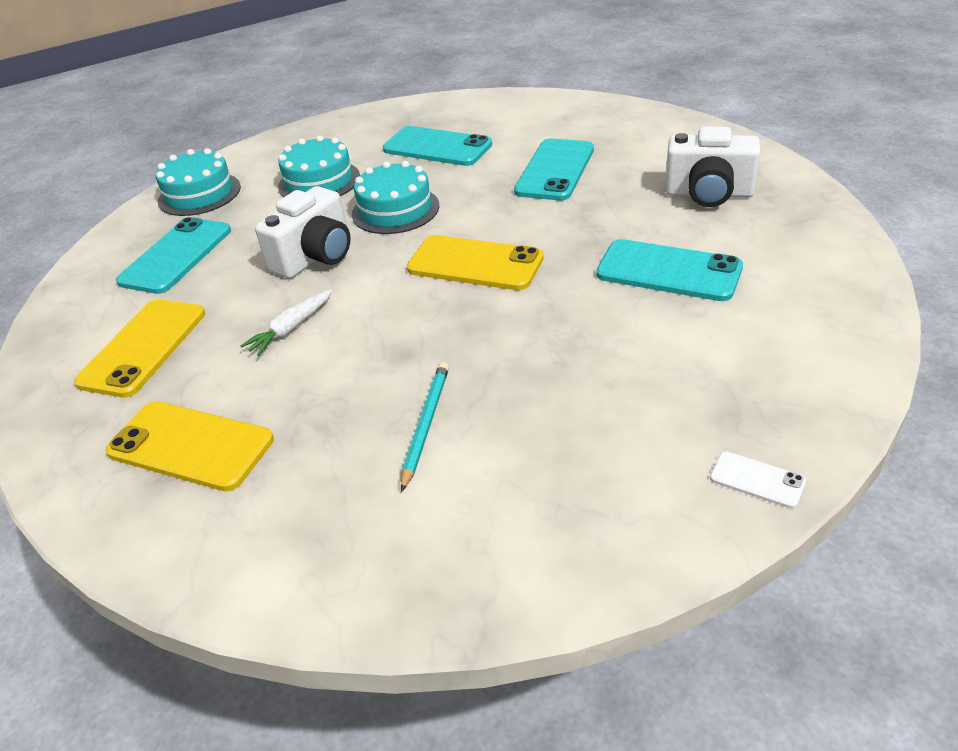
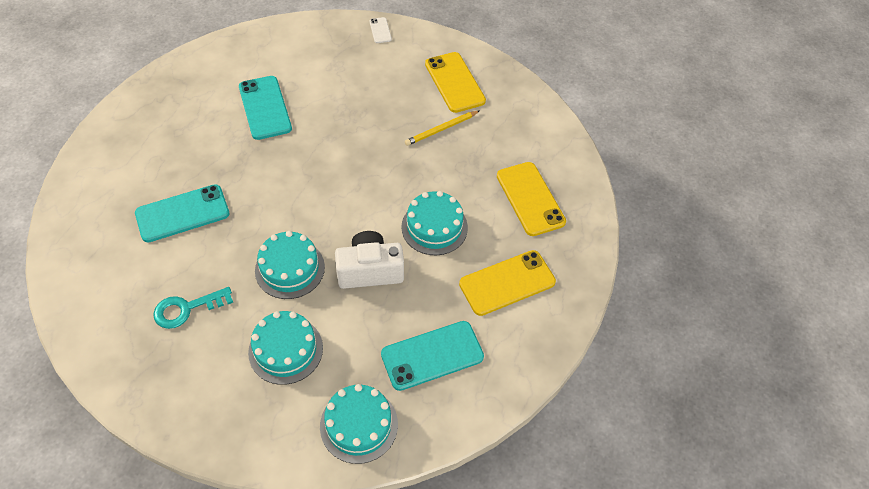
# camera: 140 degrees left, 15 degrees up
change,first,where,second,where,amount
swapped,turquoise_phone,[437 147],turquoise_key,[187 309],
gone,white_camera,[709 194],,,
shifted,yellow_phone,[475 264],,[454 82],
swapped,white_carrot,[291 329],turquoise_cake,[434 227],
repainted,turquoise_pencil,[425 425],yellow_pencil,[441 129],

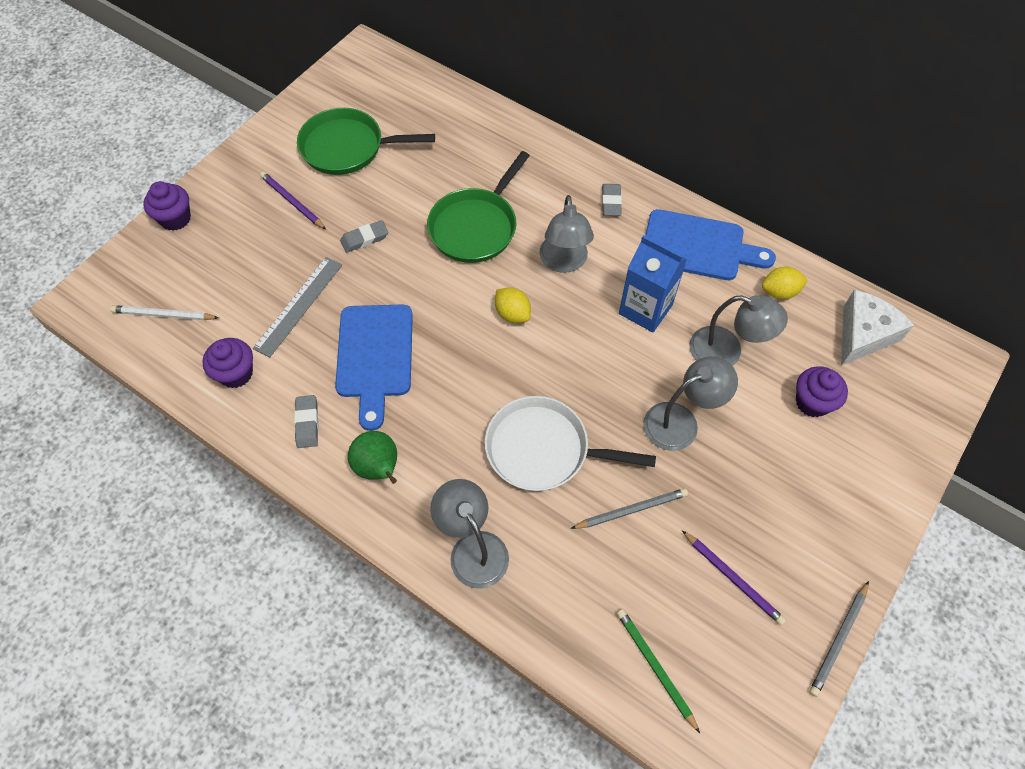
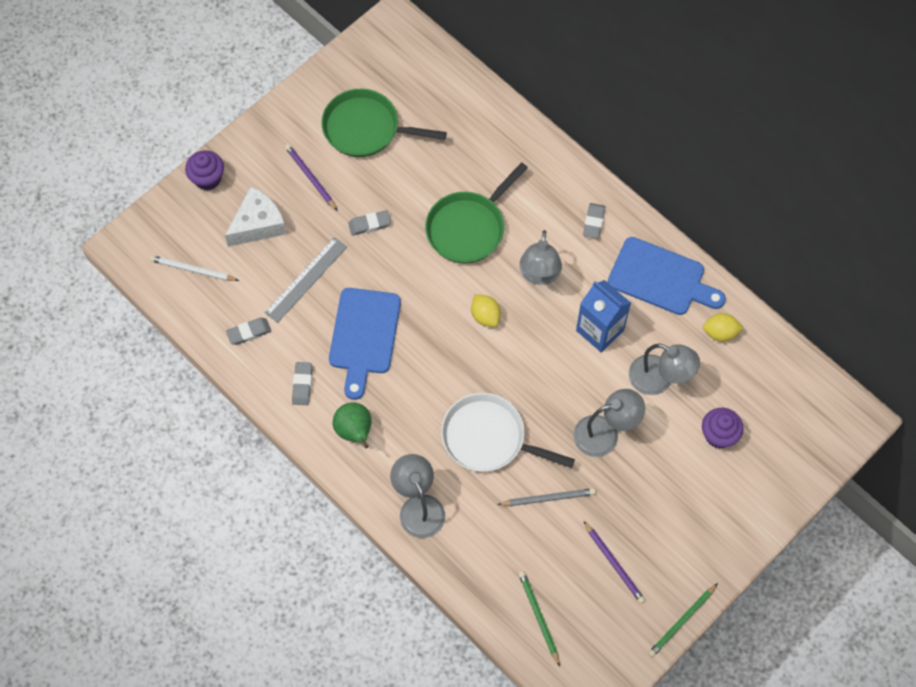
# camera: 10 degrees right, 5 degrees up
change,first,where,second,where,amount
shifted,white_cheese,[863 335],,[258 224],
swapped,purple_cupcake,[236 373],grey_eraser,[249 332],
repainted,grey_pencil,[838 640],green_pencil,[682 622],

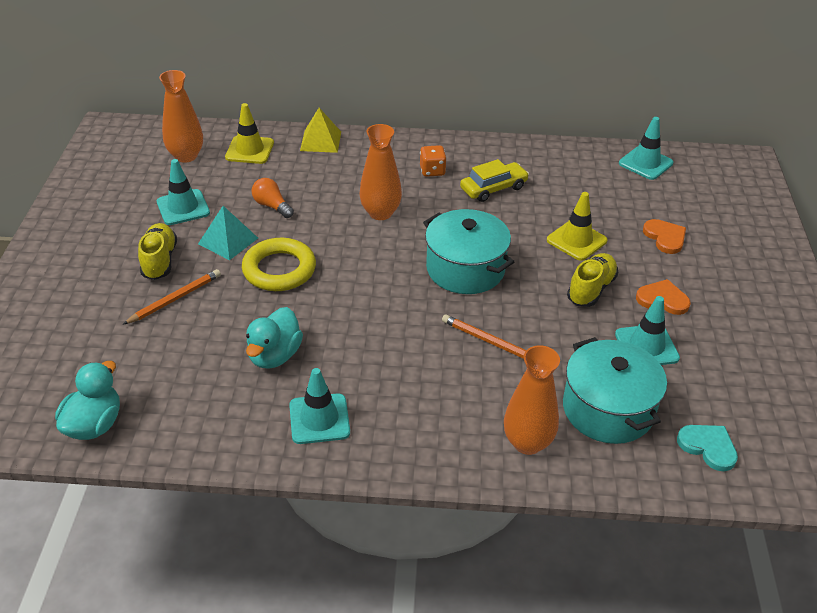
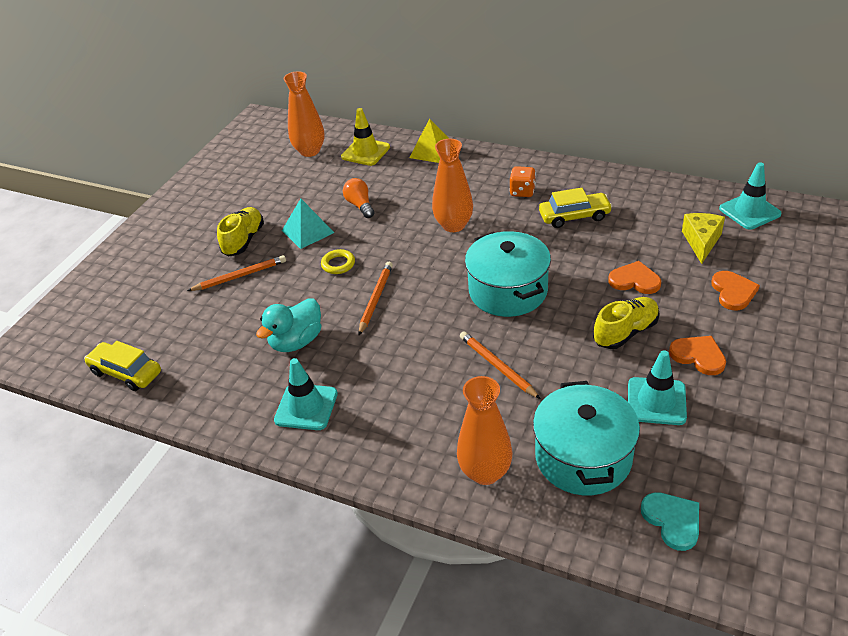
# camera: 25 degrees right, 0 degrees up
change,first,where,second,where,amount
gone,turquoise_traffic_cone,[183 207],,,
swapped,yellow_traffic_cone,[576 240],orange_heart,[634 280],
scaled,yellow_ring,[279 270],,[338 264],x0.50
swapped,turquoise_duck,[94 424],yellow_car,[126 372],
new,,,yellow_cheese,[701 241],
new,,,orange_pencil,[375 299],

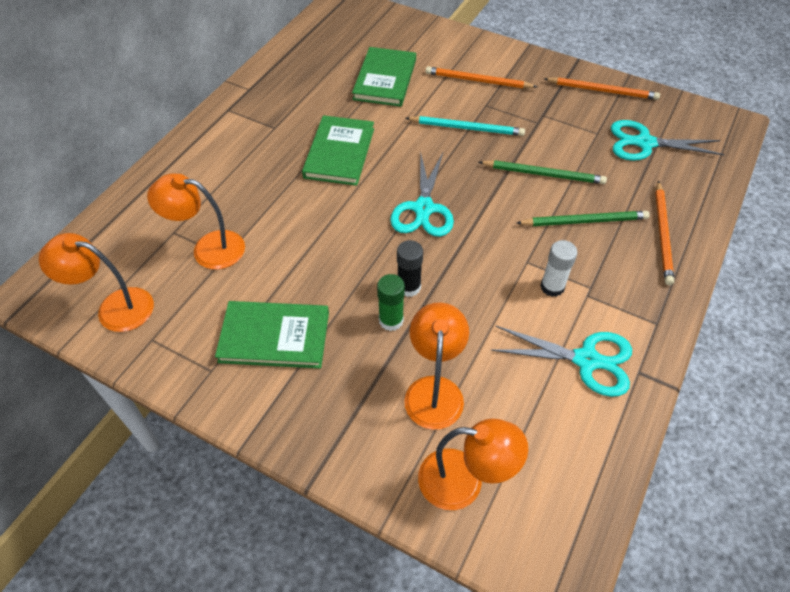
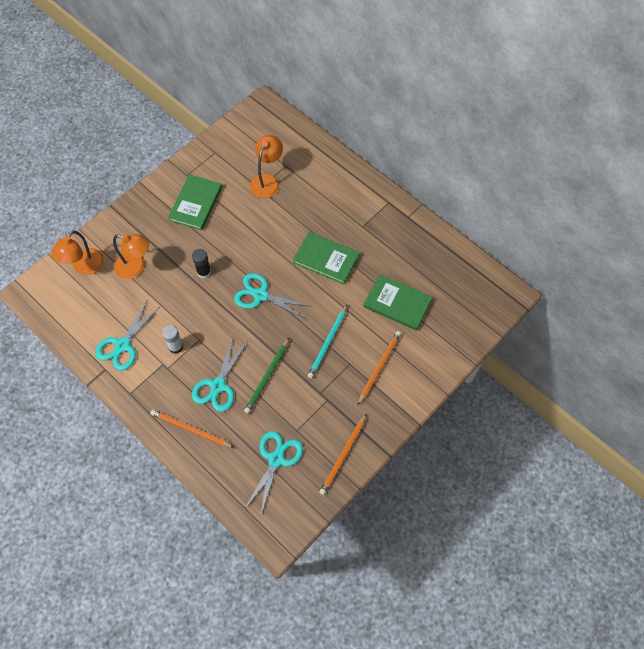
# camera: 105 degrees right, 10 degrees up
change,first,where,second,where,amount
swapped,green_pencil,[584 221],turquoise_scissors,[218 386],
gone,orange_lamp,[114 308],,,
gone,green_glue_stick,[391 320],,,

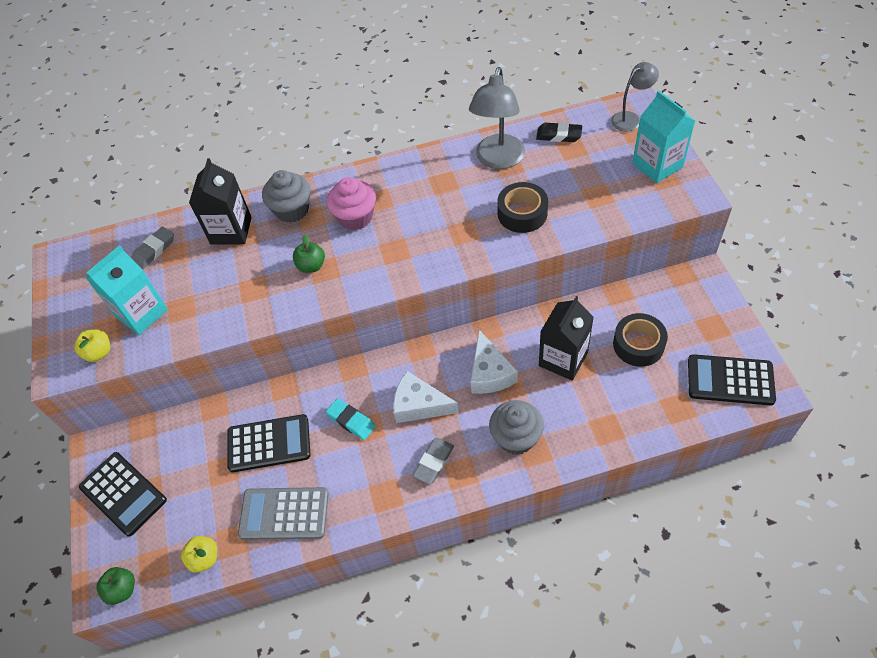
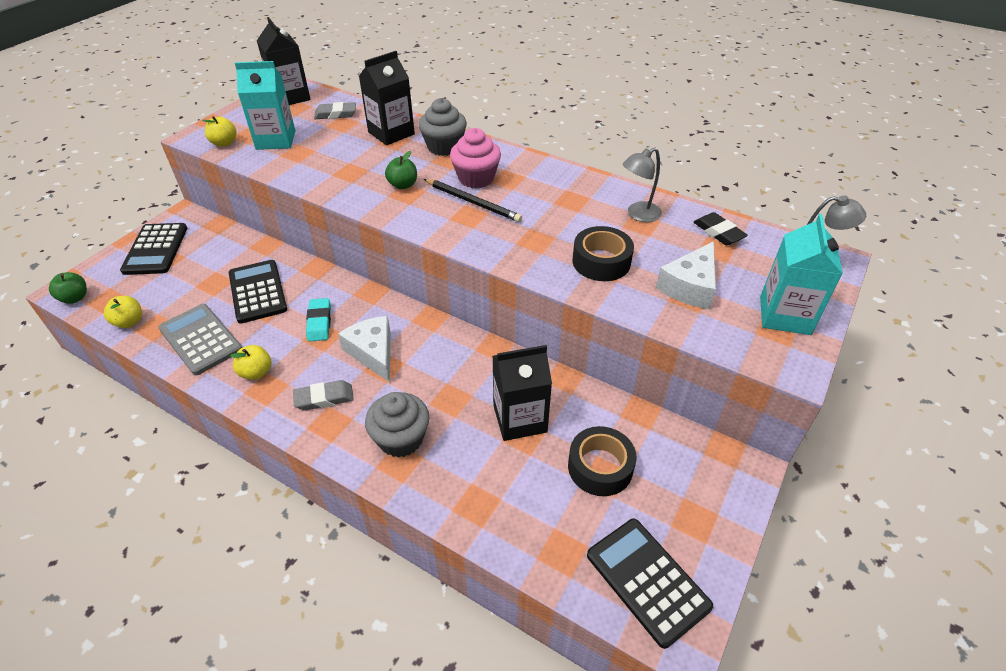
# camera: 40 degrees right, 10 degrees down
change,first,where,second,where,amount
scaled,grey_lamp,[498 160],,[638 214],x0.60
shifted,white_cheese,[490 373],,[690 286],
rotated,black_calculator,[269 444],,[258 292],150 degrees counterclockwise
new,,,black_carton,[290 97],
new,,,black_pencil,[473 202],
new,,,yellow_apple,[256 372],

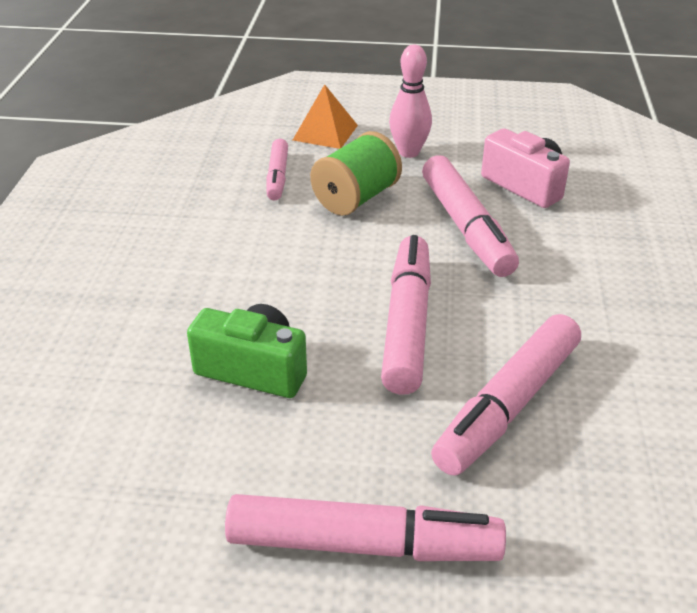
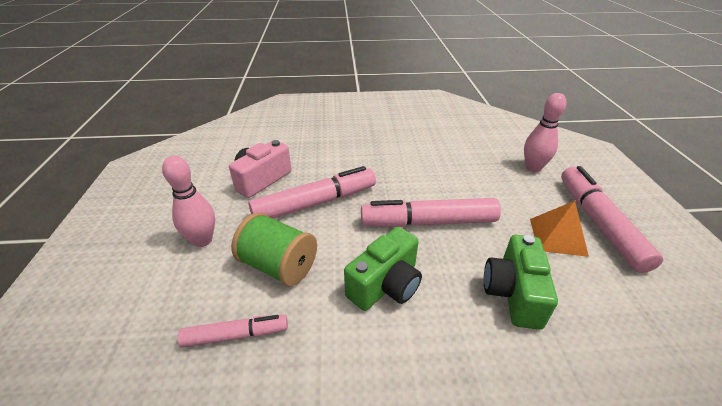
# camera: 100 degrees left, 0 degrees up
change,first,where,second,where,amount
shifted,orange_pyramid,[325 132],,[557 237],
gone,pink_marker,[508 405],,,
new,,,pink_bowling_pin,[533 168],
new,,,green_camera,[386 285],

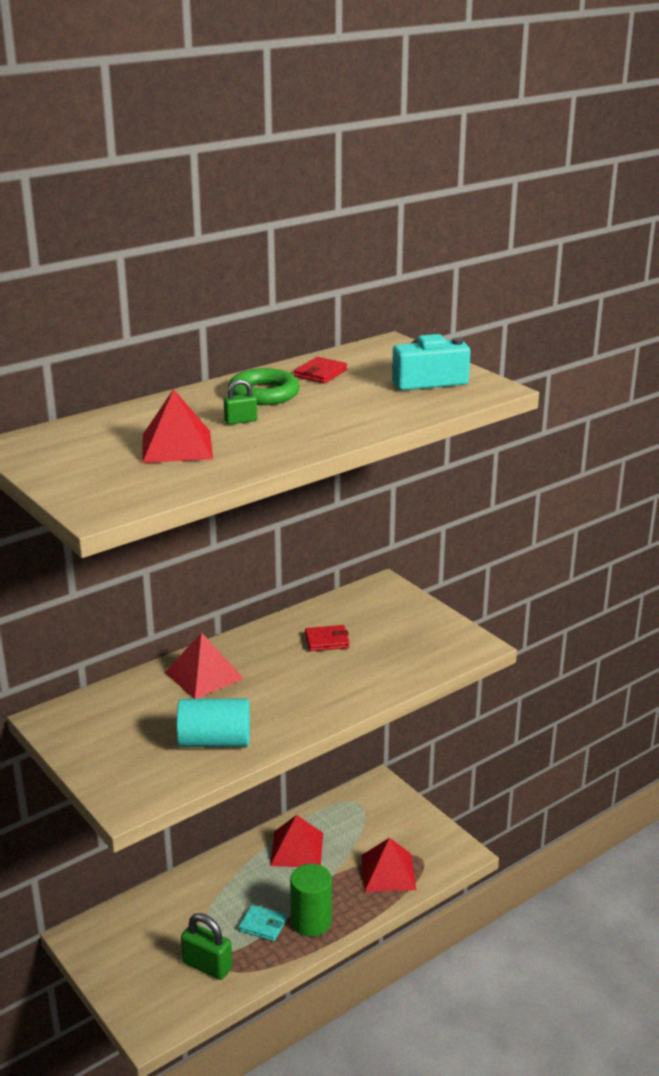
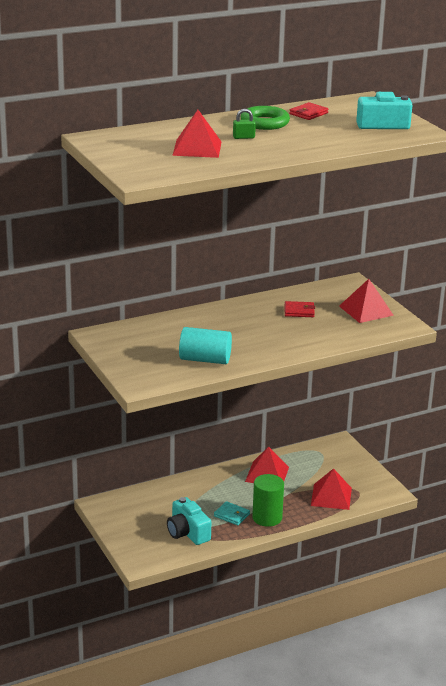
# camera: 10 degrees right, 0 degrees up
change,first,where,second,where,amount
shifted,red_pyramid,[203 675],,[366 310],
swapped,green_padlock,[207 966],turquoise_camera,[187 533],

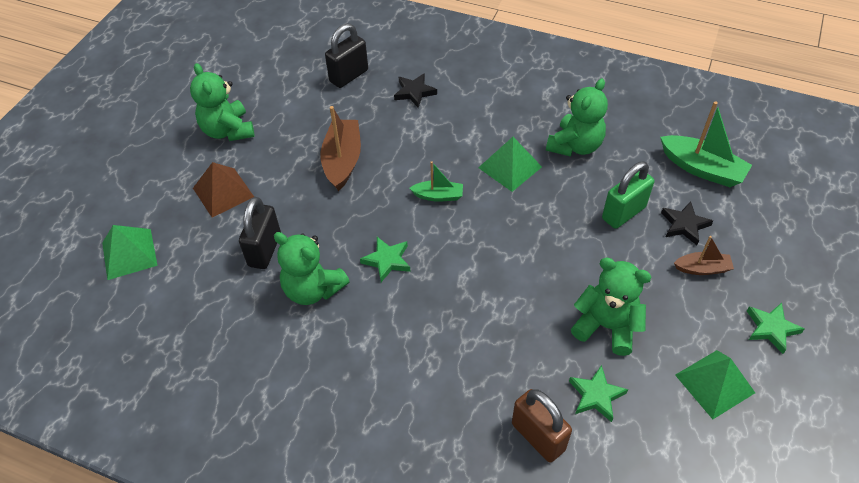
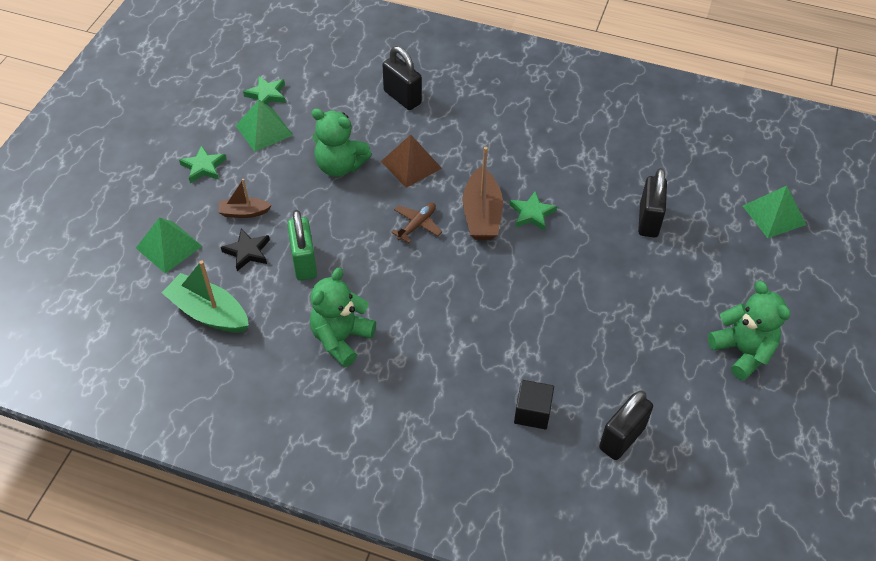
# camera: 175 degrees right, 0 degrees up
change,first,where,second,where,amount
swapped,black_star,[414 92],black_cube,[532 412],
shifted,brown_boat,[342 160],,[482 214],
shifted,green_pyramid,[510 167],,[168 247],
gone,green_boat,[438 196],,,
shifted,brown_pyramid,[223 192],,[411 164],
rotated,green_padlock,[623 213],,[304 262],60 degrees counterclockwise
gone,green_teddy_bear,[313 289],,,
shifted,green_star,[596 395],,[266 95],
repainted,brown_padlock,[538 436],black_padlock,[402 97],
new,,,brown_plane,[417 225],

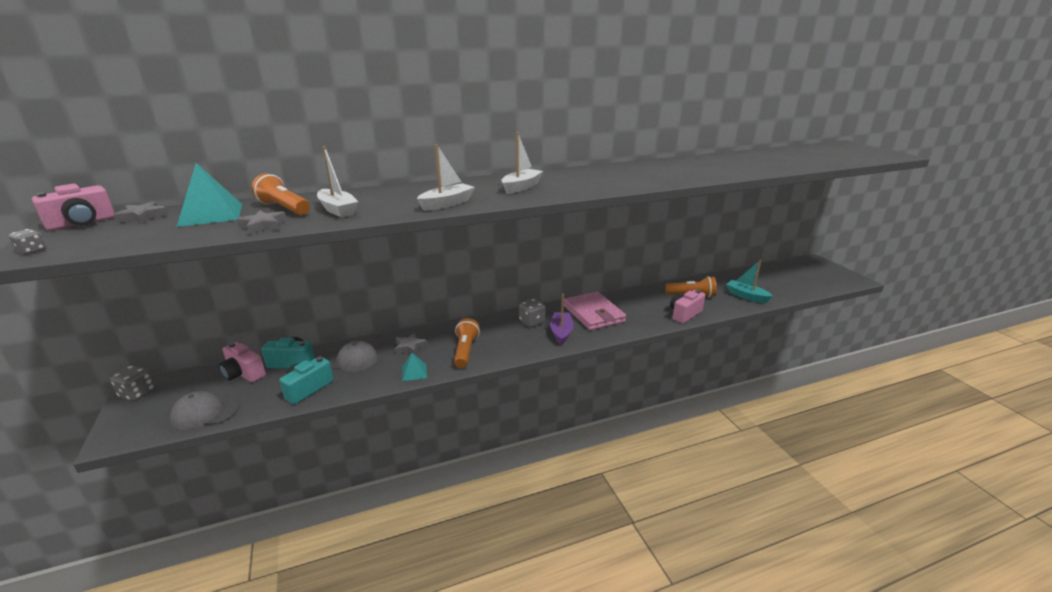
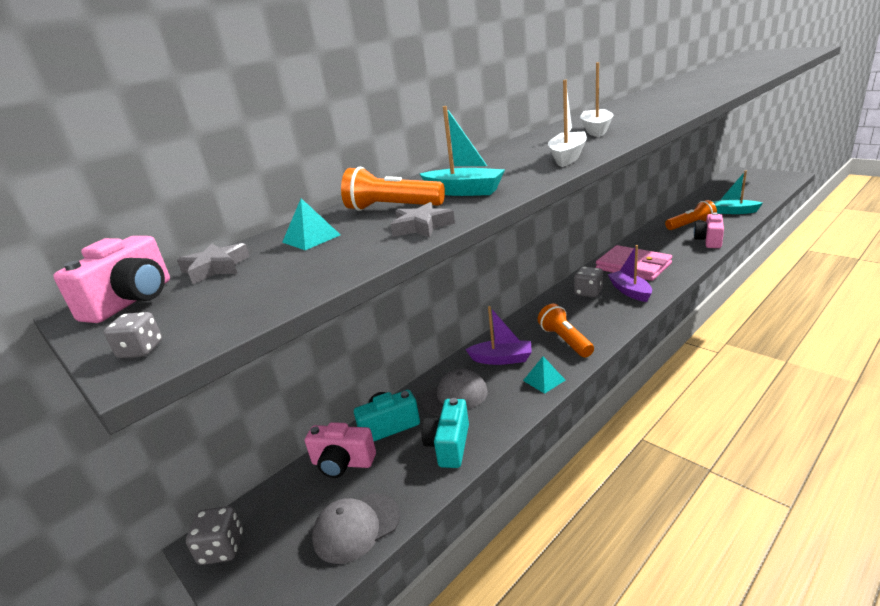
# camera: 20 degrees left, 0 degrees up
change,first,where,second,where,amount
repainted,white_boat,[338 210],turquoise_boat,[464 191],
scaled,turquoise_pyramid,[211 214],,[311 238],x0.55
swapped,grey_star,[410 347],purple_boat,[502 359],

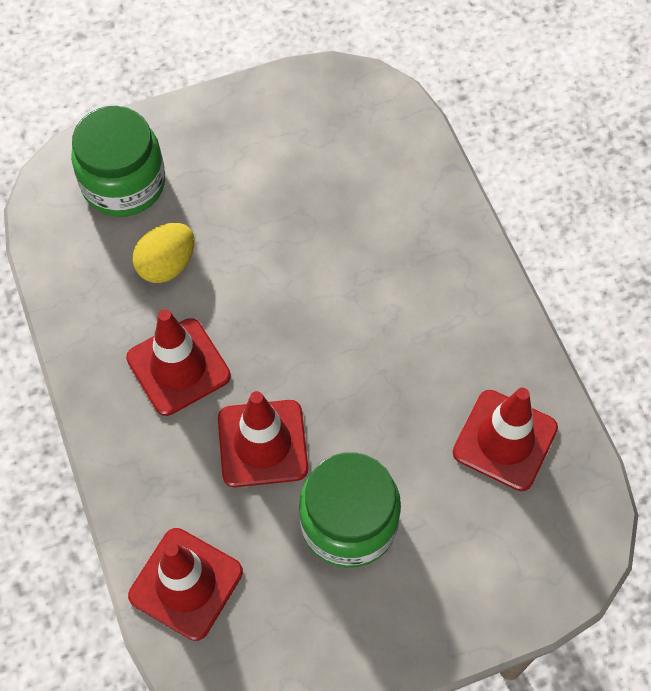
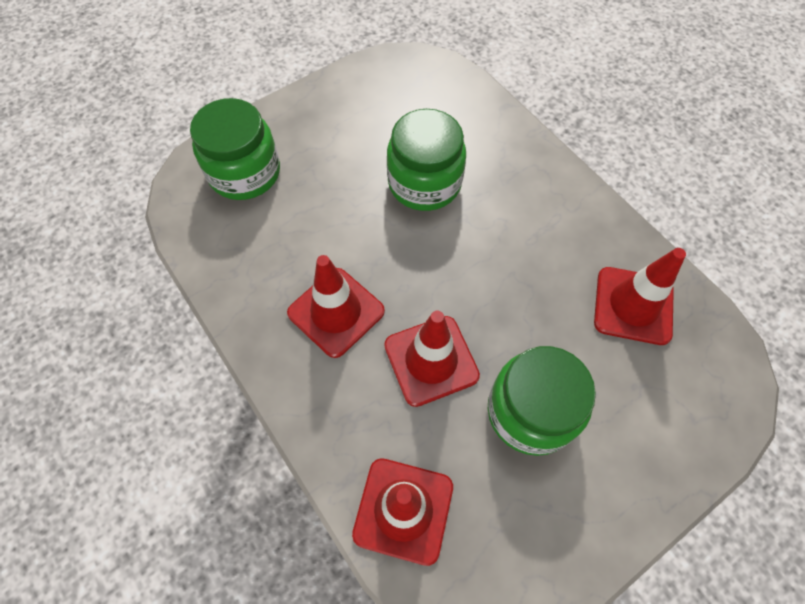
# camera: 15 degrees left, 0 degrees up
change,first,where,second,where,amount
gone,yellow_egg,[167 265],,,
new,,,green_jar,[424 183],

